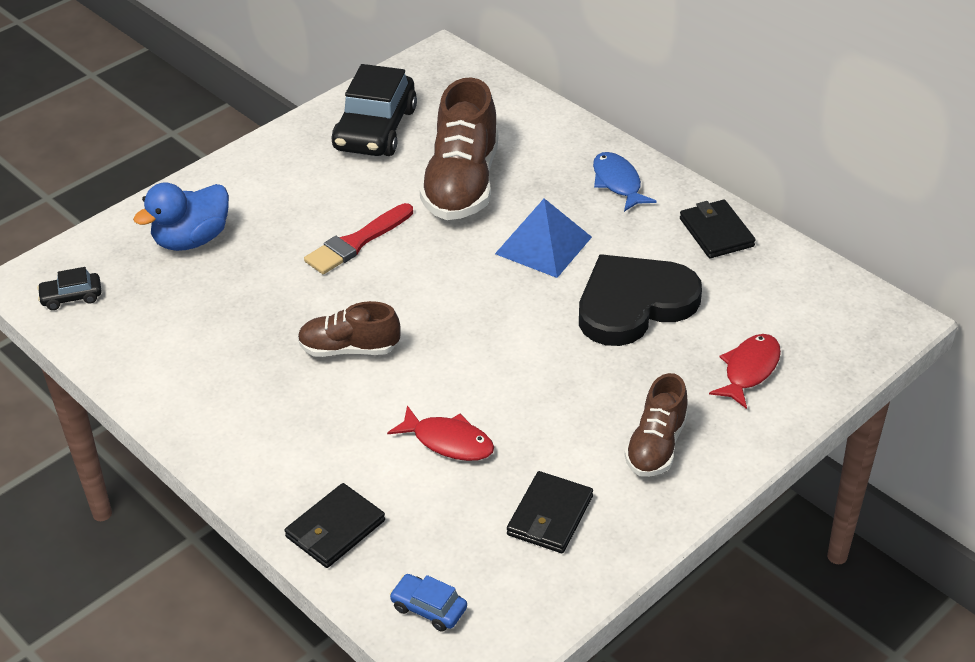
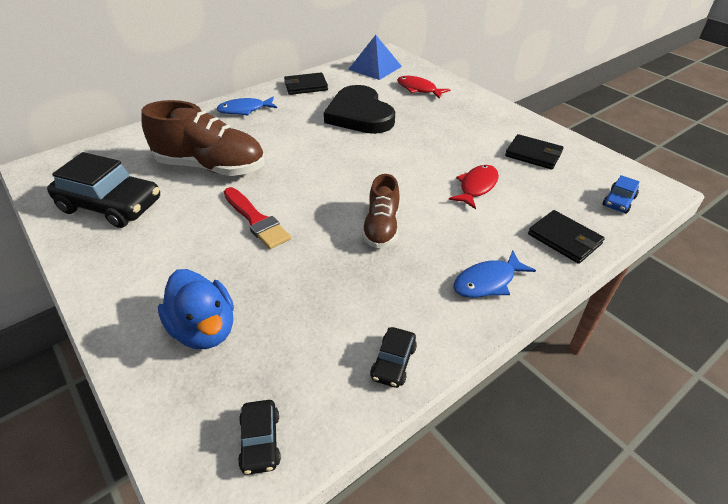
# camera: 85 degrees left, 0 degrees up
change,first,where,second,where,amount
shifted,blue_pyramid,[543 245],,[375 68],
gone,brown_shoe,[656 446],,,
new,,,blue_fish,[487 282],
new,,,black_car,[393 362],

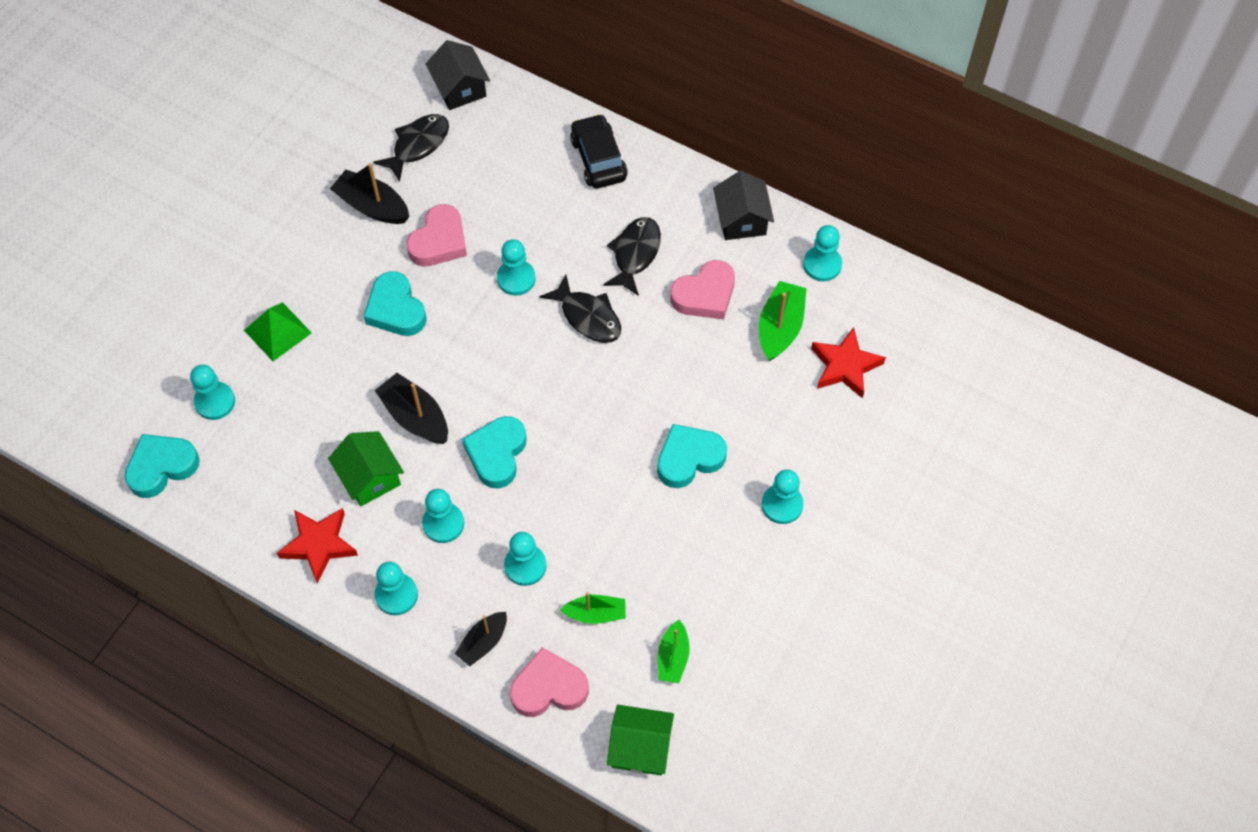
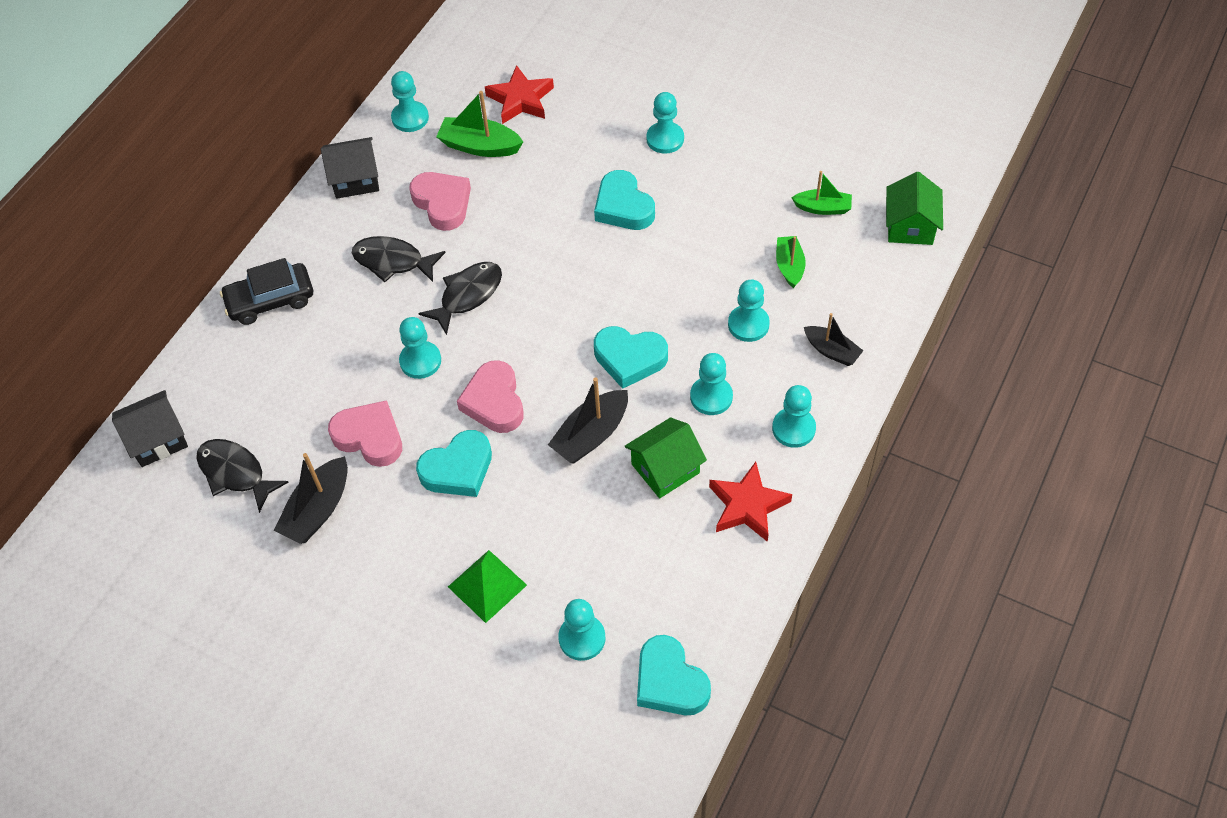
# camera: 90 degrees left, 5 degrees down
change,first,where,second,where,amount
shifted,pink_heart,[549 688],,[494 402],

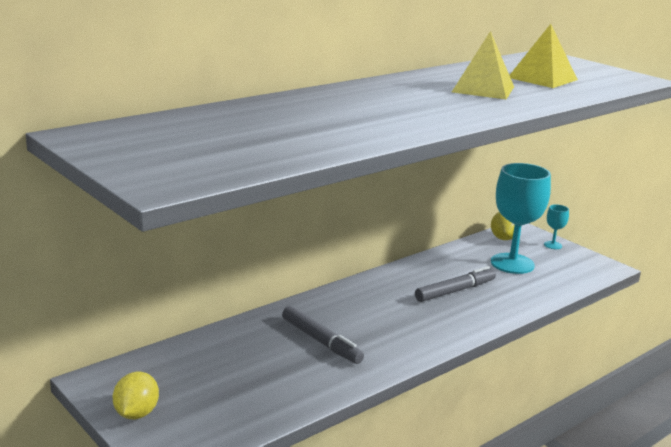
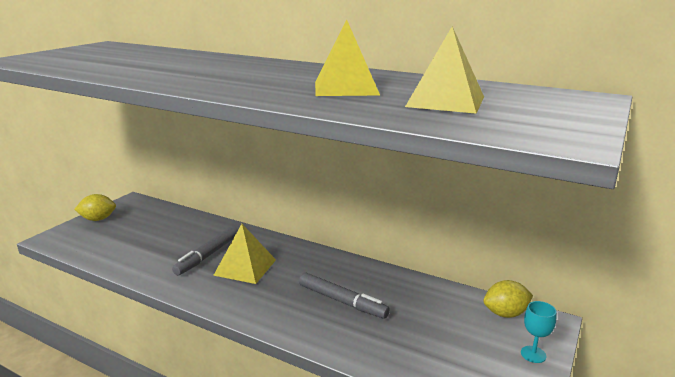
# camera: 70 degrees right, 0 degrees up
change,first,where,second,where,amount
gone,turquoise_goblet,[512 263],,,
new,,,yellow_pyramid,[245 267],

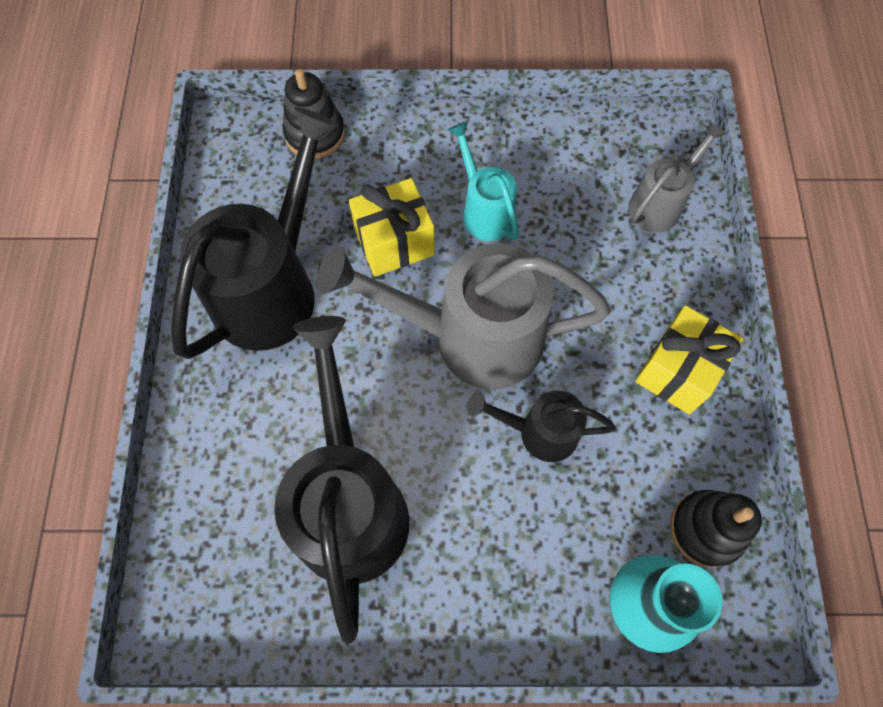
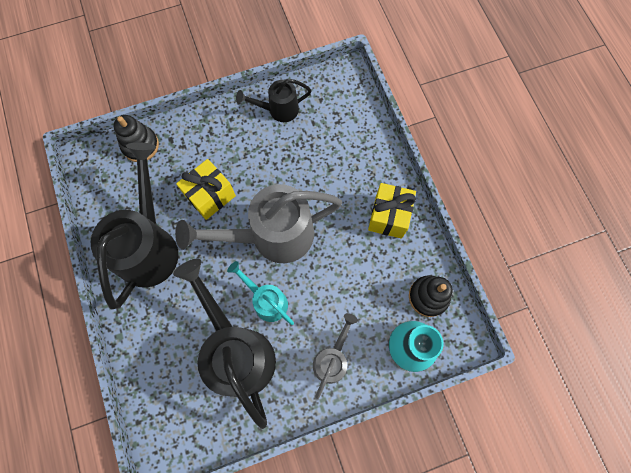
# camera: 20 degrees left, 5 degrees up
change,first,where,second,where,amount
shifted,turquoise_watering_can,[484 211],,[267 301],
shifted,grey_watering_can,[659 204],,[332 359],
shifted,black_watering_can,[539 432],,[279 110],

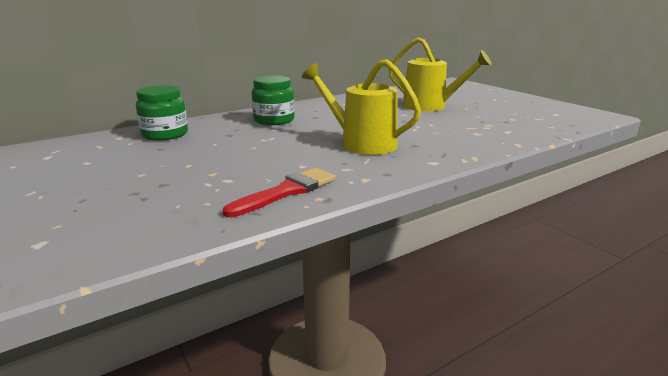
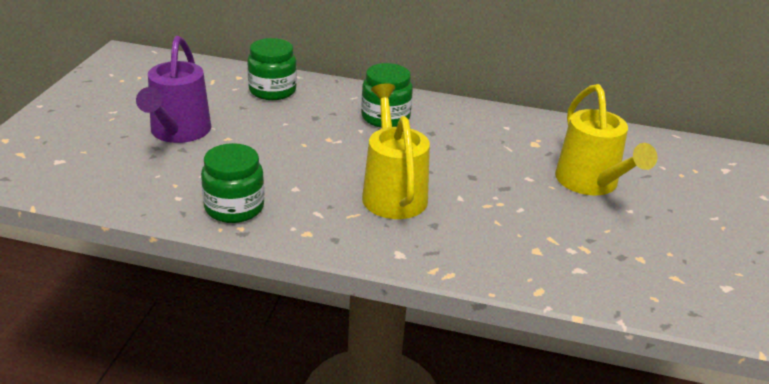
# camera: 45 degrees right, 10 degrees up
change,first,where,second,where,amount
swapped,red_brush,[287 191],green_jar,[234 207],
new,,,purple_watering_can,[178 132],

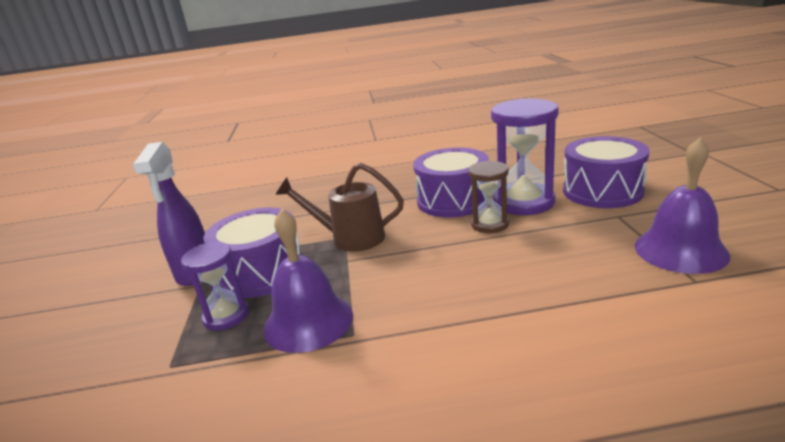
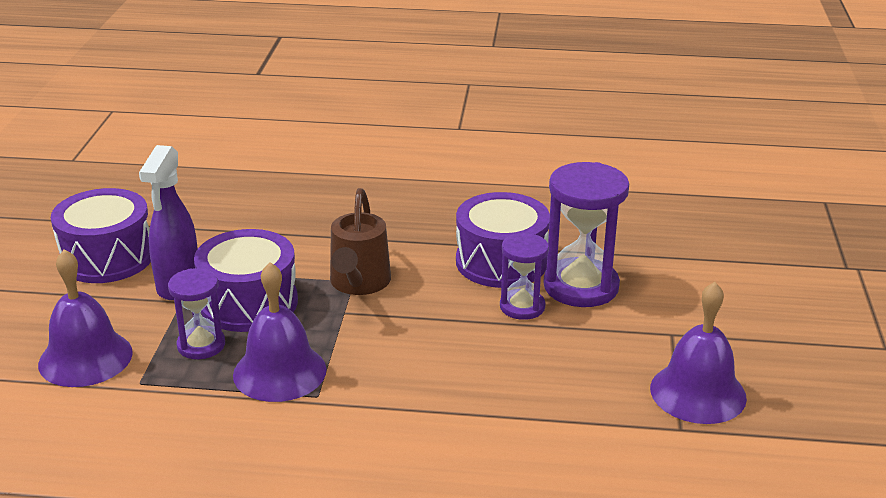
# camera: 10 degrees right, 5 degrees up
change,first,where,second,where,amount
shifted,purple_drum,[602 191],,[107 257],
repainted,brown_hourglass,[489 224],purple_hourglass,[522 307],
rotated,brown_watering_can,[350 238],,[358 284],105 degrees counterclockwise
new,,,purple_bell,[85 358],

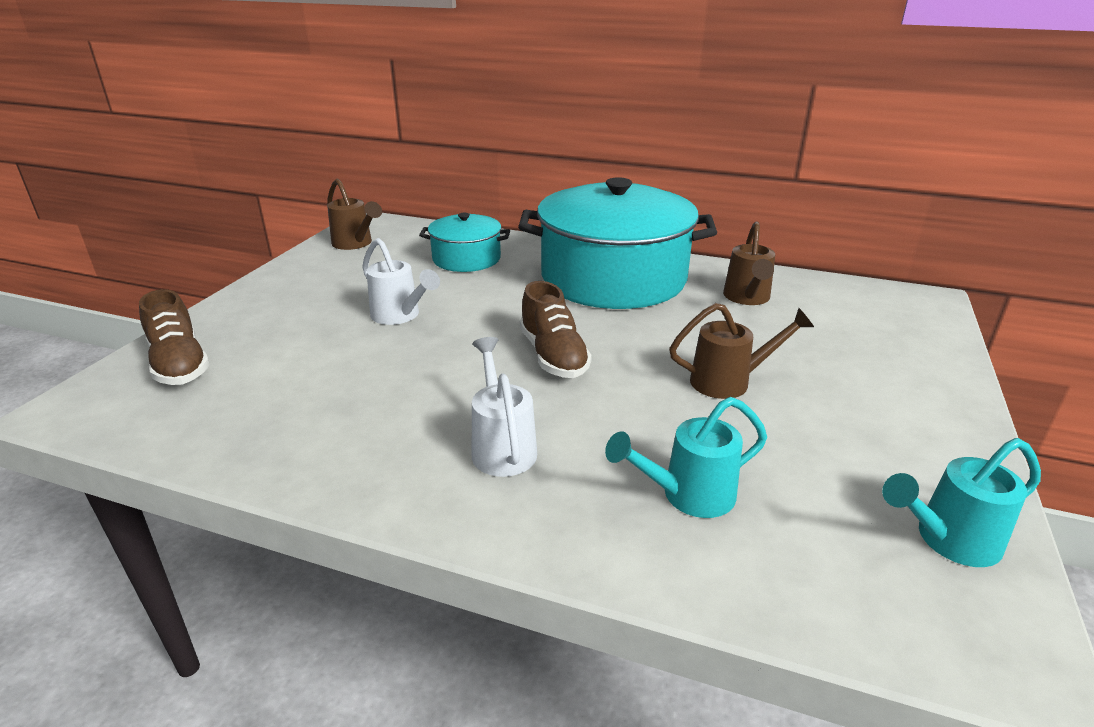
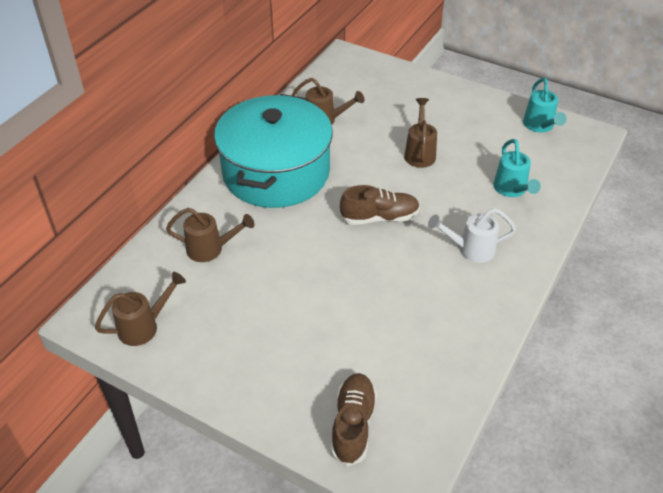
# camera: 80 degrees left, 15 degrees up
change,first,where,second,where,amount
swapped,turquoise_pot,[466 259],brown_watering_can,[210 249],
gone,white_watering_can,[400 316],,,
rotated,brown_shoe,[179 364],,[353 425],60 degrees counterclockwise

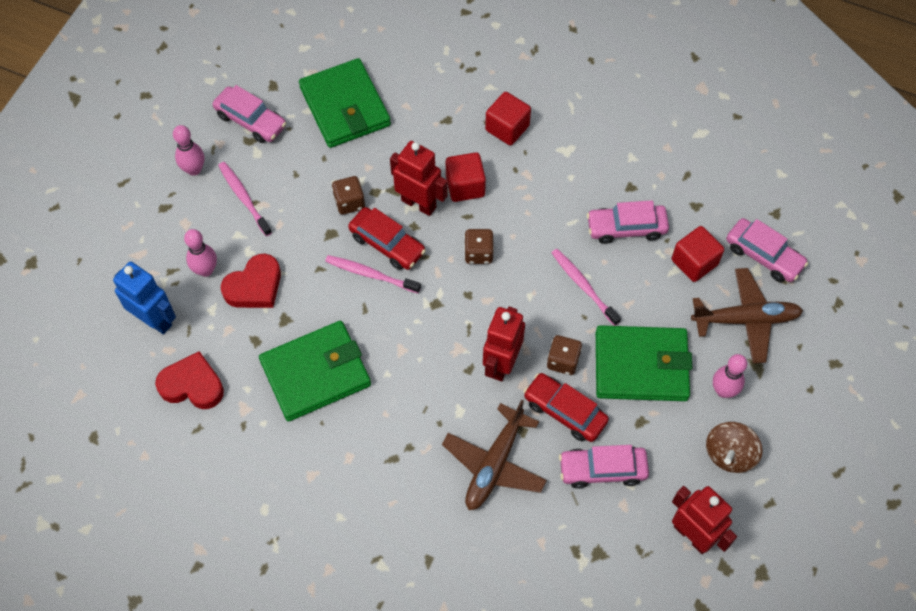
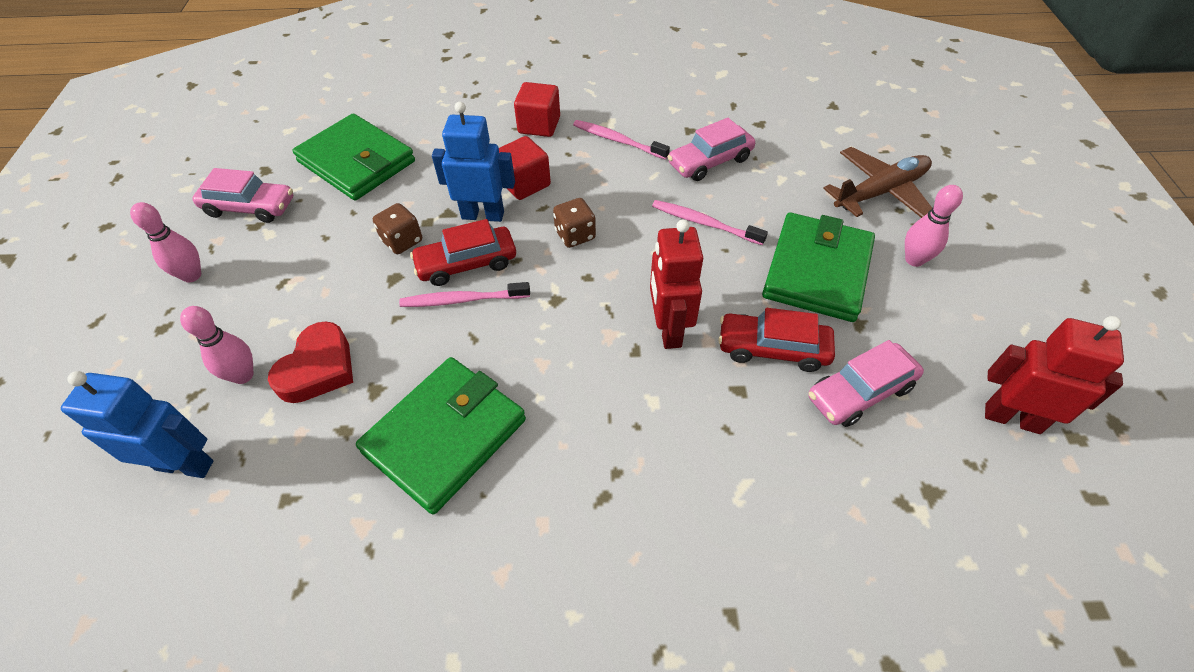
# camera: 25 degrees left, 10 degrees down
change,first,where,second,where,amount
repainted,red_robot,[419 203],blue_robot,[483 215],
shifted,pink_toothbrush,[244 197],,[617 140],
rotated,red_car,[387 244],,[466 264],150 degrees clockwise
gone,pink_car,[763 255],,,
gone,red_cube,[694 262],,,
rotated,green_wallet,[641 366],,[817 271],45 degrees counterclockwise
gone,brown_dice,[563 361],,,
gone,red_heart,[192 385],,,
gone,brown_plane,[494 464],,,
gone,brown_spinning_top,[729 454],,,

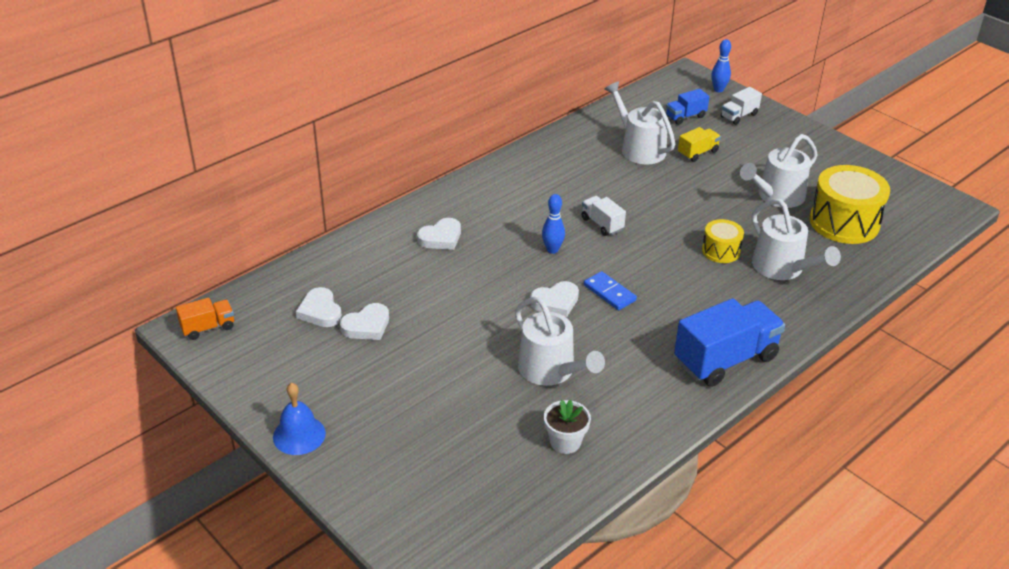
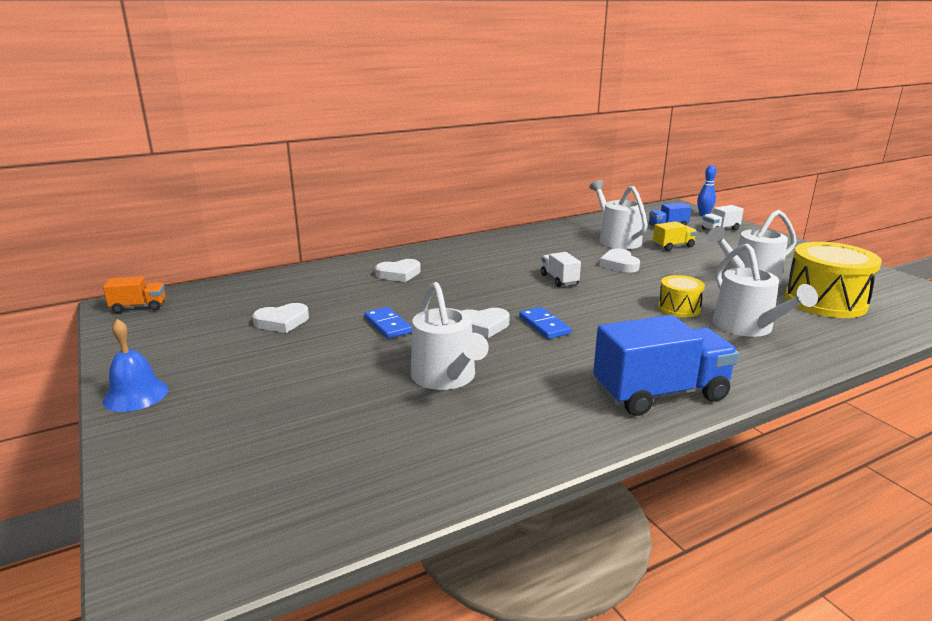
# camera: 15 degrees right, 15 degrees down
change,first,where,second,where,amount
gone,blue_bowling_pin,[552 250],,,
shifted,white_heart,[320 311],,[619 264],
gone,white_flower_pot,[565 442],,,
new,,,blue_domino,[388 325],

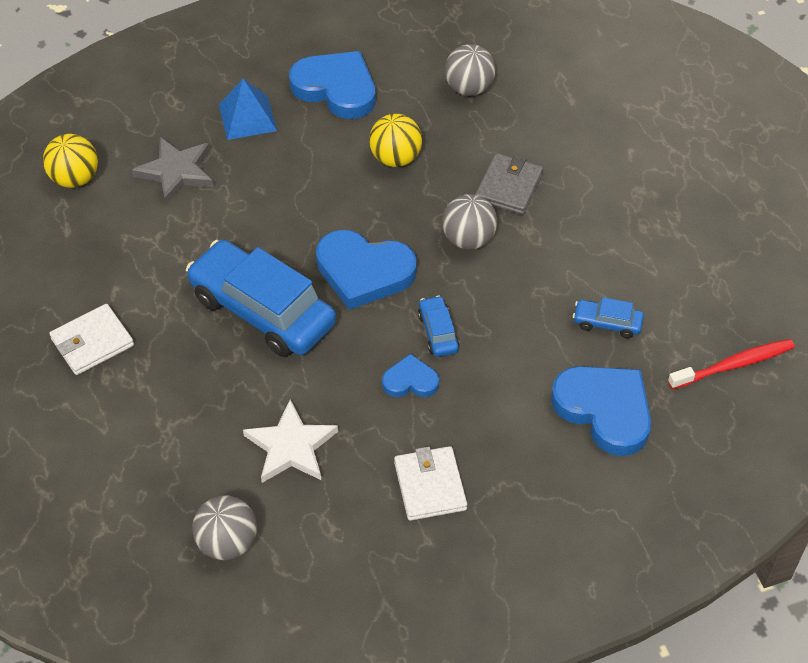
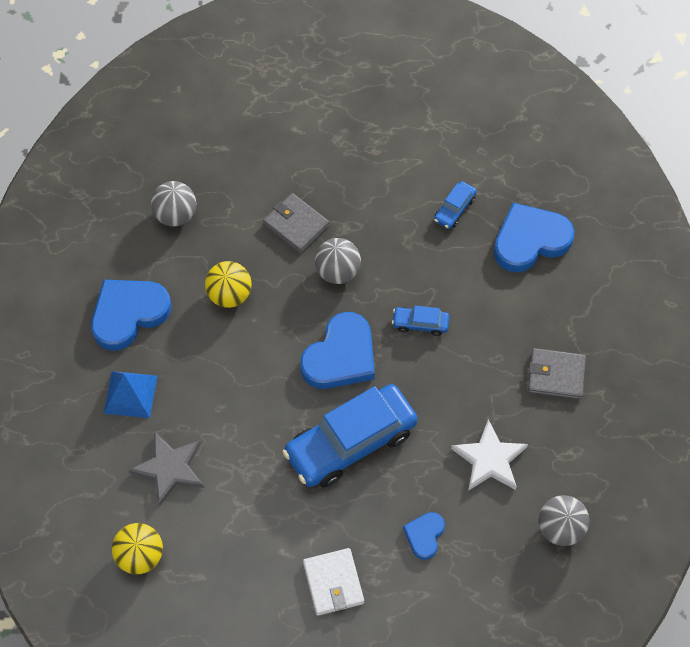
# camera: 70 degrees left, 10 degrees up
change,first,where,second,where,amount
gone,red_toothbrush,[734 365],,,
shifted,blue_heart,[410 381],,[424 535],
repainted,white_wallet,[430 486],grey_wallet,[556 375],

